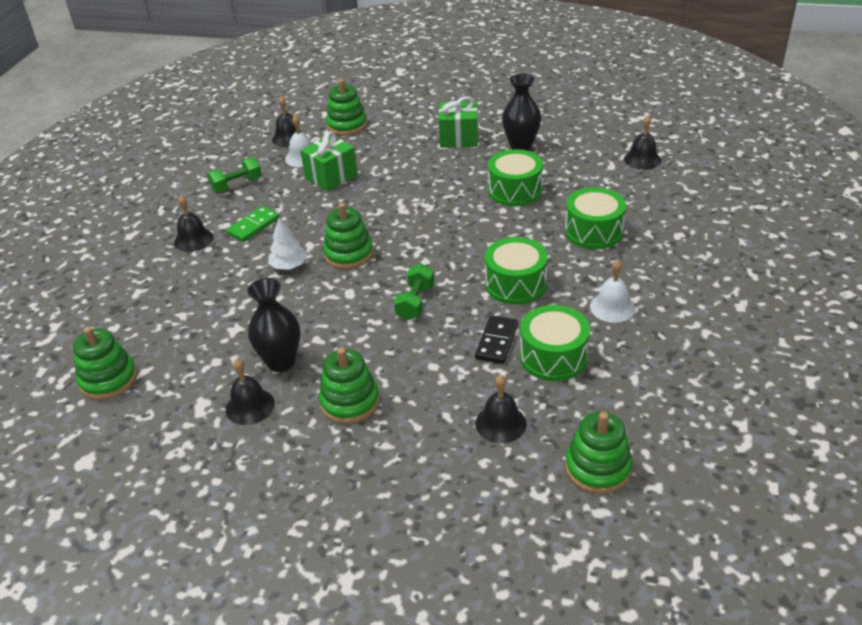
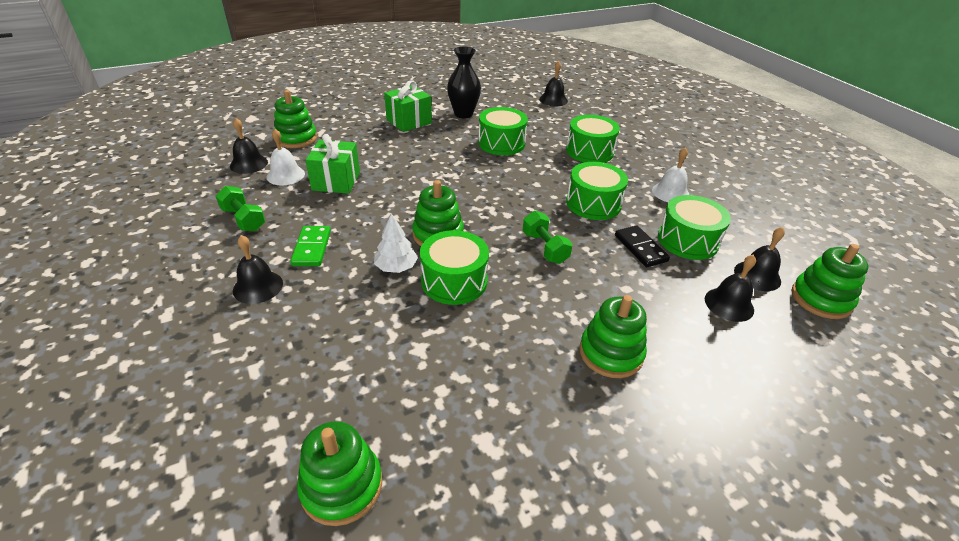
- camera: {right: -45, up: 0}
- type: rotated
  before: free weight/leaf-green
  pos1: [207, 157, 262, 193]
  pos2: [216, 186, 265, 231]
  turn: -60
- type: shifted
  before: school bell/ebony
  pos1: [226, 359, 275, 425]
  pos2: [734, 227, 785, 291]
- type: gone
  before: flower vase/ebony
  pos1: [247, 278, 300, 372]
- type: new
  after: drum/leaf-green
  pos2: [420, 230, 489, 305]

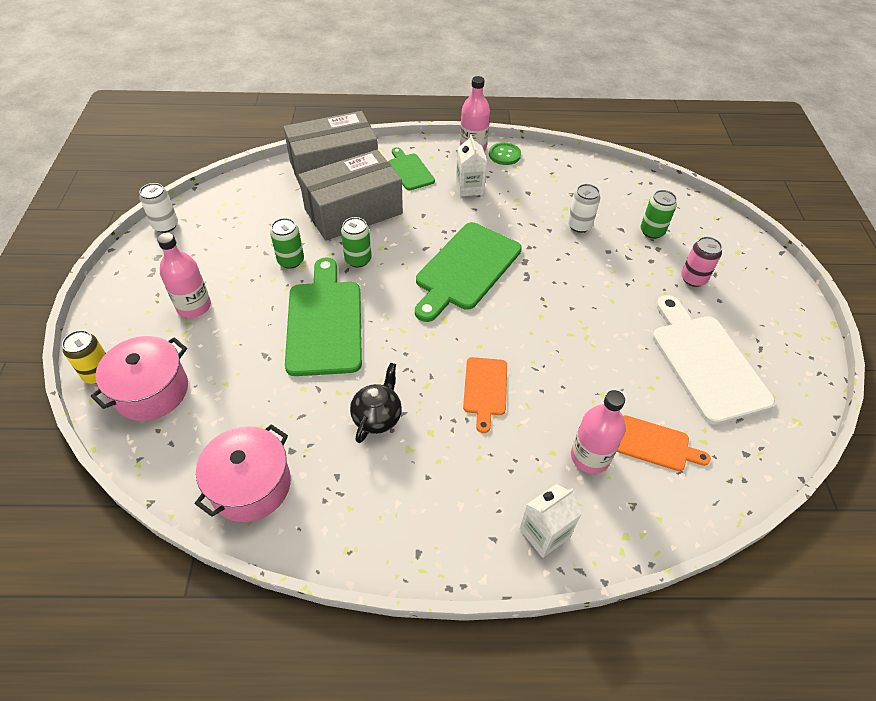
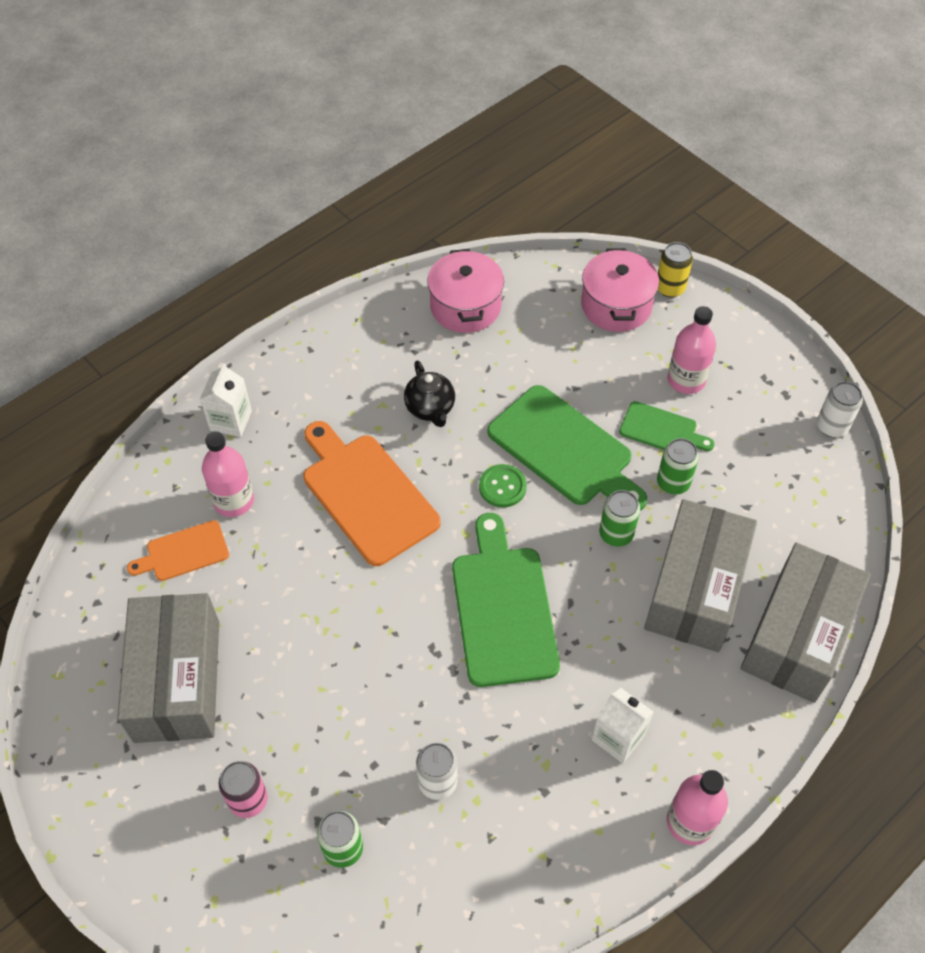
- camera: {right: 140, up: 5}
- type: shifted
  before: bread board/leaf-green
  pos1: [388, 147, 435, 191]
  pos2: [619, 401, 714, 451]
- type: scaled
  before: bread board/orange-coloured
  pos1: [463, 357, 507, 433]
  pos2: [303, 421, 441, 566]
  scale: 1.86
- type: shifted
  before: button/leaf-green
  pos1: [489, 142, 521, 165]
  pos2: [479, 464, 527, 507]
- type: swapped
  before: bread board/white
  after: box/ash-grey
  pos1: [652, 295, 775, 425]
  pos2: [117, 593, 219, 743]

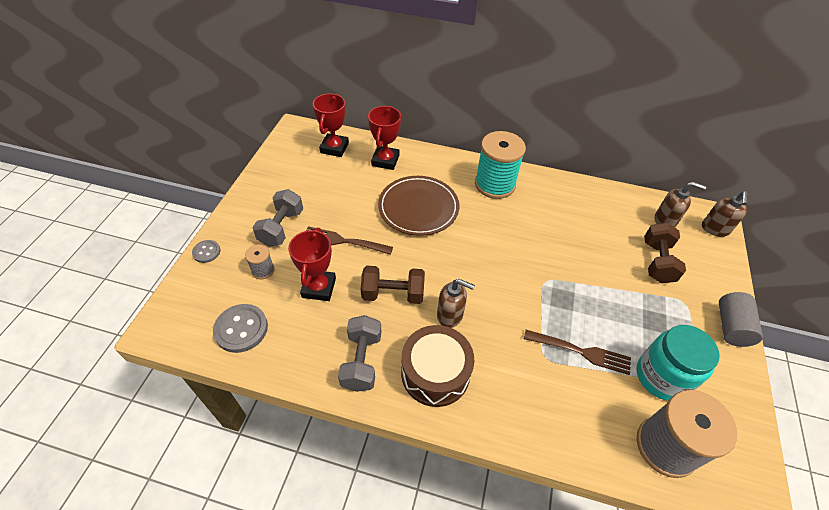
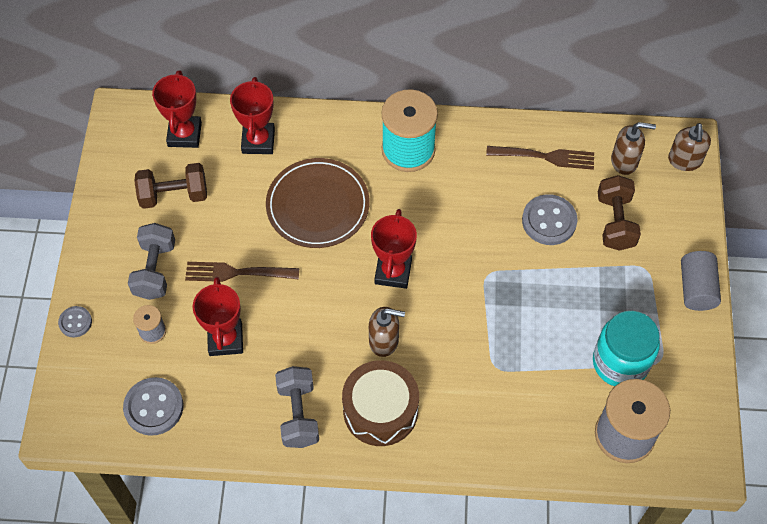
- camera: {right: -10, up: 10}
- type: shifted
  before: free weight/dark brown
  pos1: [361, 266, 425, 304]
  pos2: [134, 163, 207, 209]
- type: shifted
  before: fork/dark brown
  pos1: [524, 330, 631, 375]
  pos2: [486, 146, 594, 170]
- type: new
  after: prize cup/scarlet
  pos2: [371, 209, 417, 289]
- type: new
  after: button/ash-grey
  pos2: [522, 194, 578, 245]

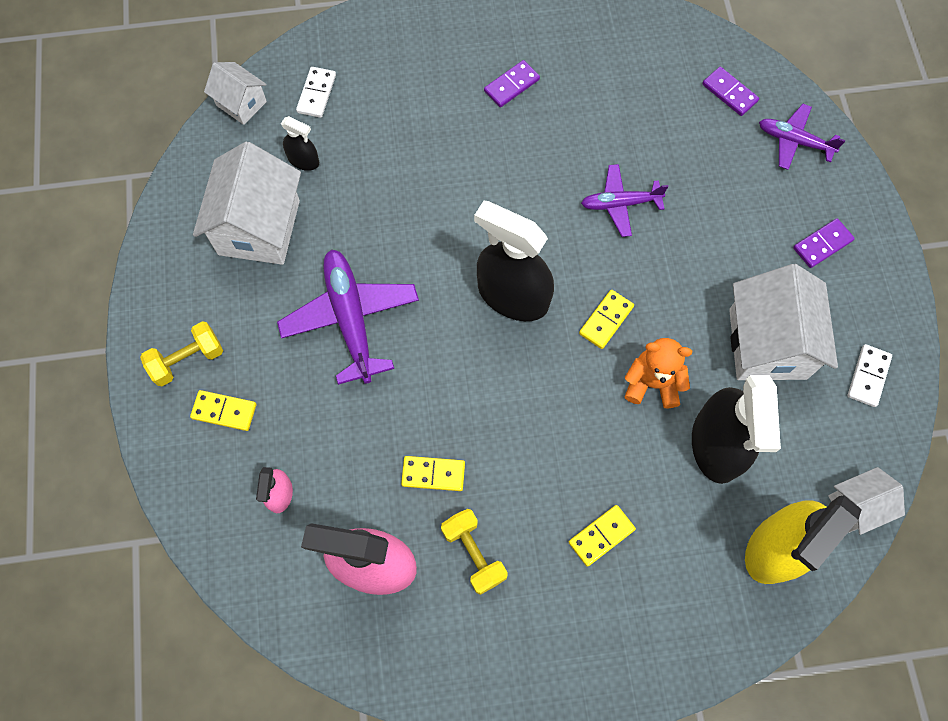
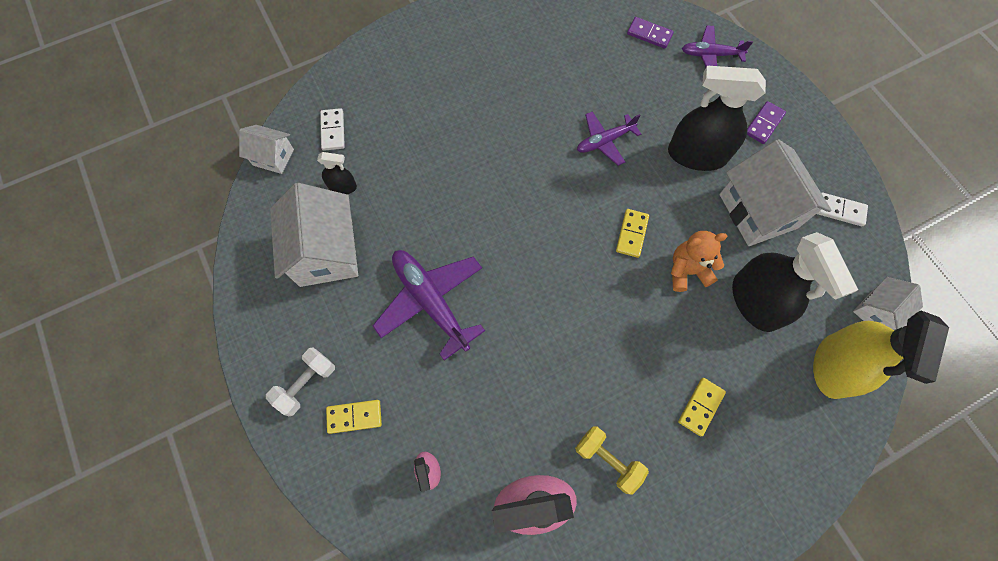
- camera: {right: -20, up: 0}
- type: repainted
  before: free weight/bright yellow
  after: free weight/white
  pos1: [140, 321, 223, 386]
  pos2: [266, 347, 335, 416]
- type: gone
  before: domino piece/bright yellow
  pos1: [401, 456, 465, 491]
- type: shifted
  before: sprayer/ebony
  pos1: [474, 201, 554, 321]
  pos2: [668, 66, 766, 171]
- type: gone
  before: domino piece/violet
  pos1: [484, 60, 540, 107]
- type: rotated
  before: domino piece/white
  pos1: [847, 344, 892, 407]
  pos2: [817, 192, 868, 226]
  turn: -75

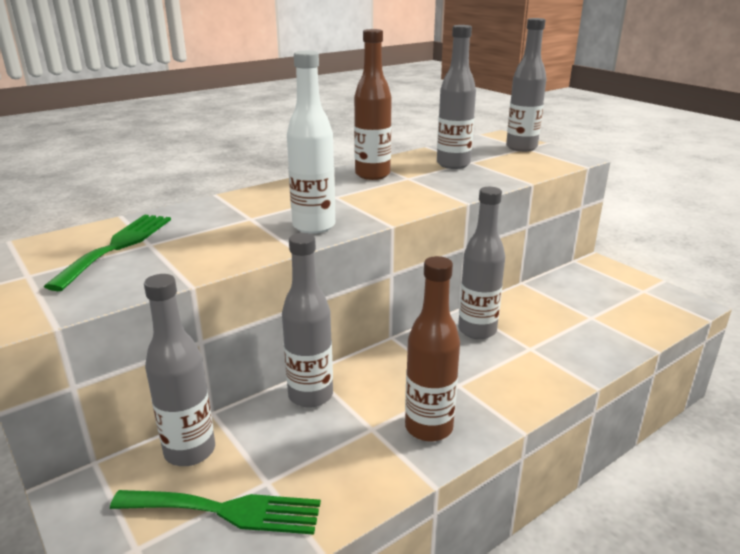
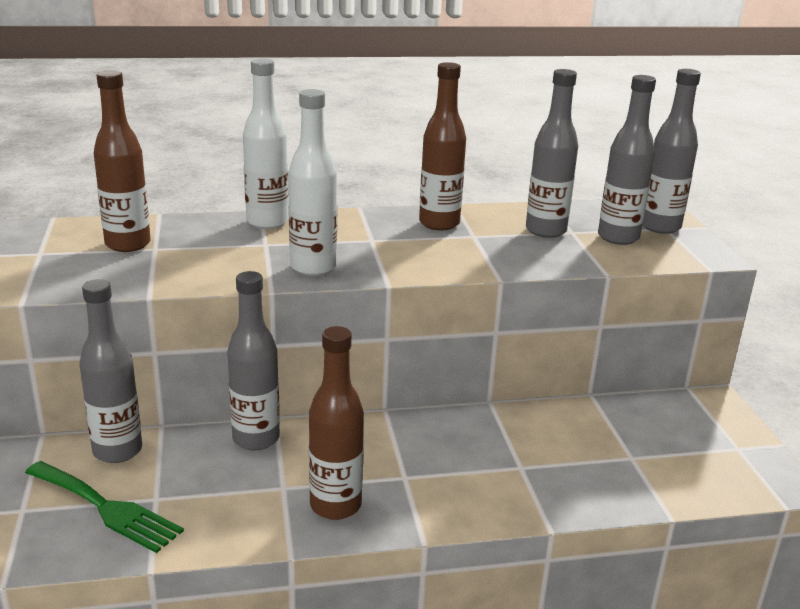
- camera: {right: 25, up: 0}
- type: swapped
  before: fork/leaf-green
  after: bottle/dark brown
  pos1: [44, 214, 171, 291]
  pos2: [94, 70, 151, 252]
- type: shifted
  before: bottle/ash-grey
  pos1: [458, 187, 505, 339]
  pos2: [598, 75, 656, 245]
- type: new
  after: bottle/white
  pos2: [243, 58, 289, 229]

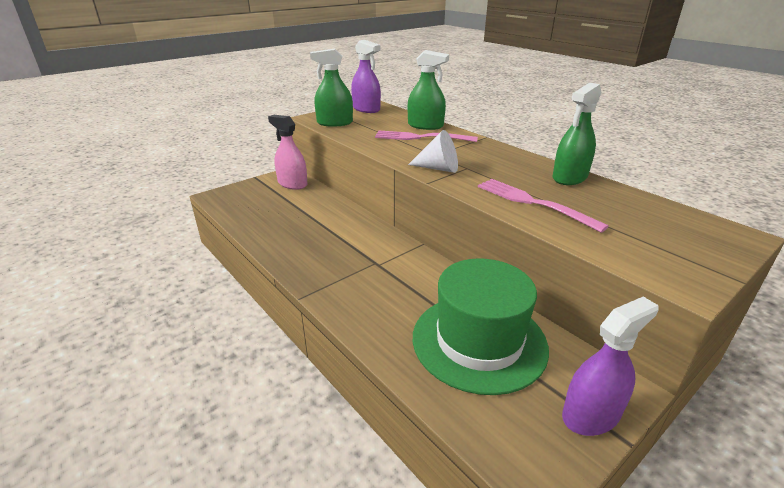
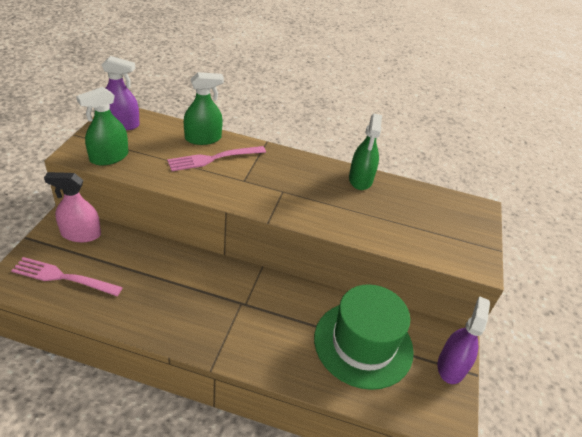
- camera: {right: -40, up: 10}
- type: gone
  before: cone/white
  pos1: [408, 130, 458, 173]
- type: shifted
  before: fork/rose-pink
  pos1: [478, 179, 609, 233]
  pos2: [11, 257, 123, 296]

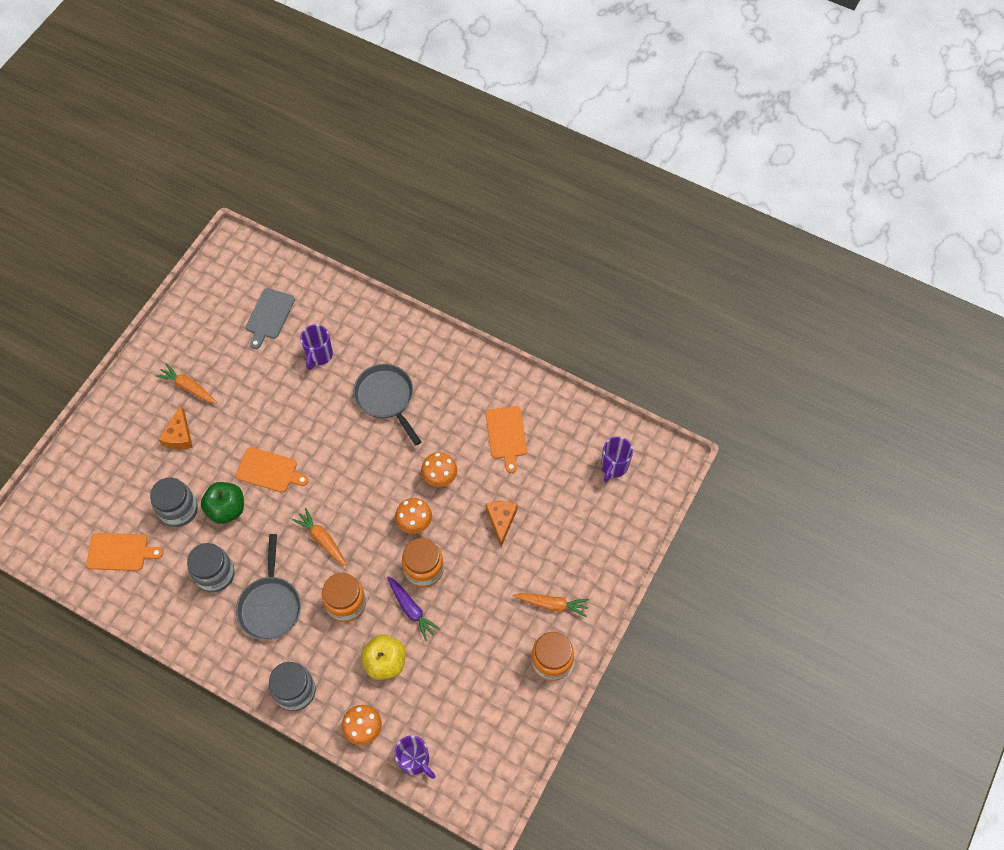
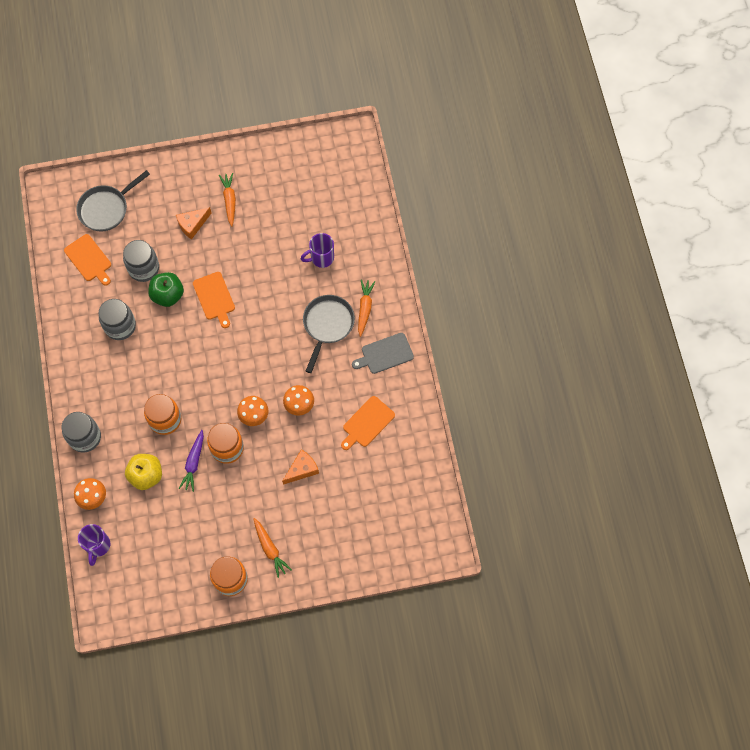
- camera: {right: 50, up: 5}
- type: shifted
  before: pan/ash-grey
  pos1: [236, 534, 301, 640]
  pos2: [76, 170, 150, 232]
- type: shifted
  before: bread board/ash-grey
  pos1: [246, 288, 295, 349]
  pos2: [352, 333, 414, 374]
- type: shifted
  before: carrot/orange-coloured
  pos1: [292, 508, 347, 566]
  pos2: [358, 280, 376, 337]
- type: gone
  before: tea mug/violet
  pos1: [601, 437, 633, 482]

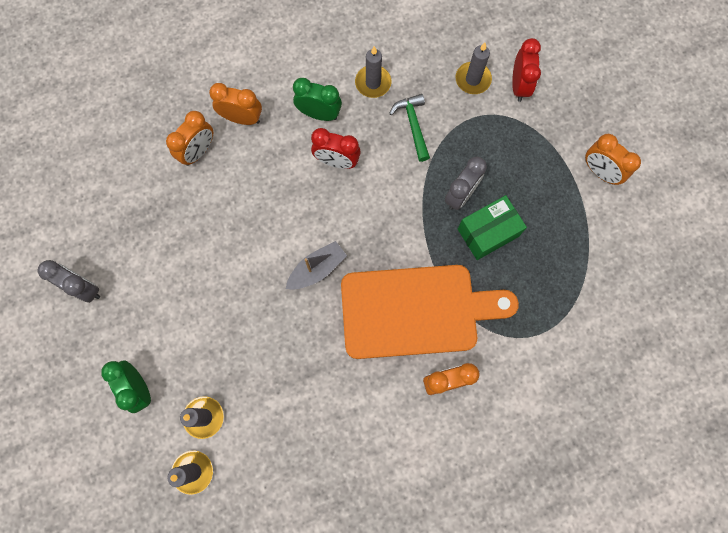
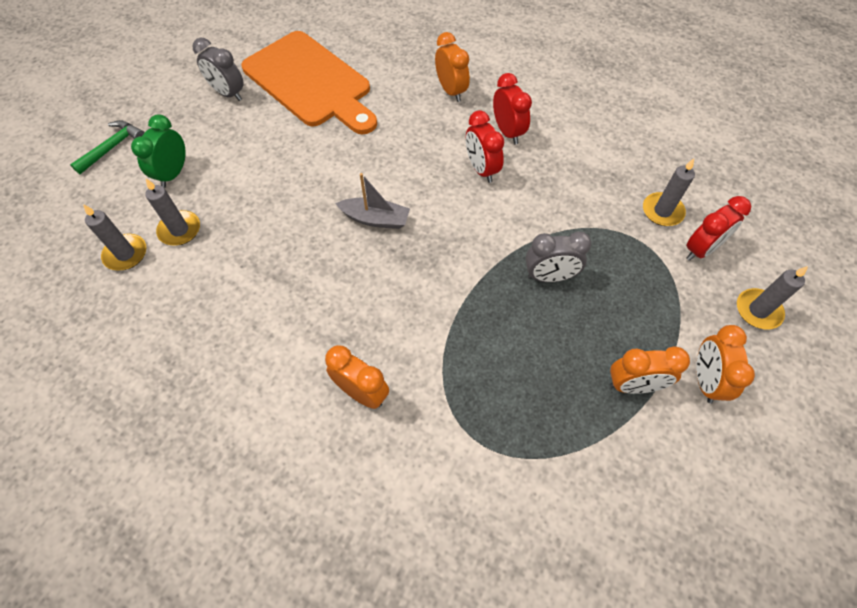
- camera: {right: 50, up: -15}
- type: rotated
  before: alarm clock/ash-grey
  pos1: [38, 260, 100, 303]
  pos2: [192, 38, 244, 101]
  turn: 135
- type: shifted
  before: alarm clock/orange-coloured
  pos1: [166, 111, 213, 166]
  pos2: [609, 347, 690, 394]
- type: repainted
  before: alarm clock/leaf-green
  after: alarm clock/scarlet
  pos1: [293, 78, 342, 121]
  pos2: [493, 73, 532, 144]
- type: shifted
  before: bread board/orange-coloured
  pos1: [341, 265, 519, 359]
  pos2: [242, 31, 377, 134]
- type: shifted
  before: candle/ash-grey
  pos1: [355, 46, 391, 98]
  pos2: [737, 266, 808, 330]
- type: shifted
  before: hammer/leaf-green
  pos1: [389, 94, 430, 162]
  pos2: [70, 120, 145, 174]
- type: gone
  before: box/leaf-green
  pos1: [458, 195, 527, 260]

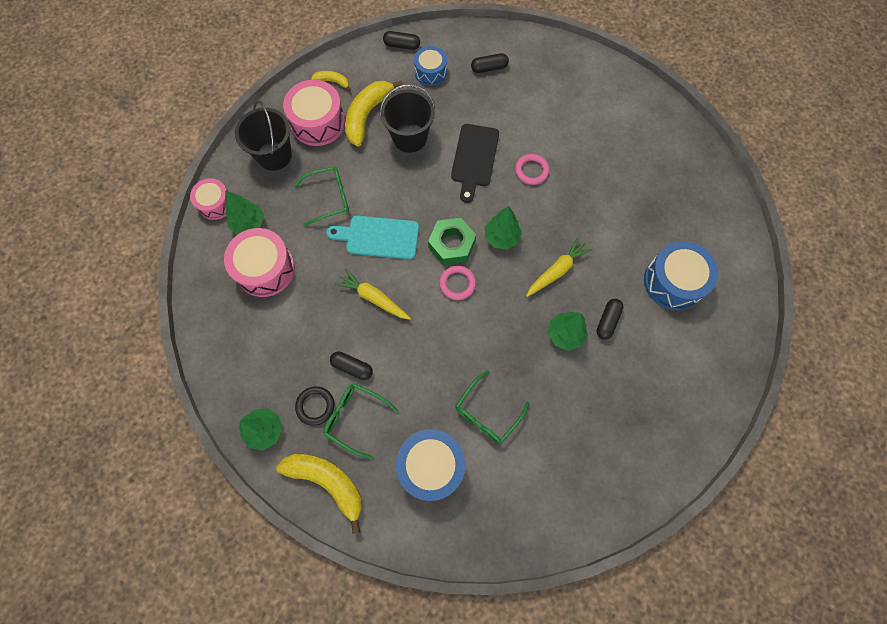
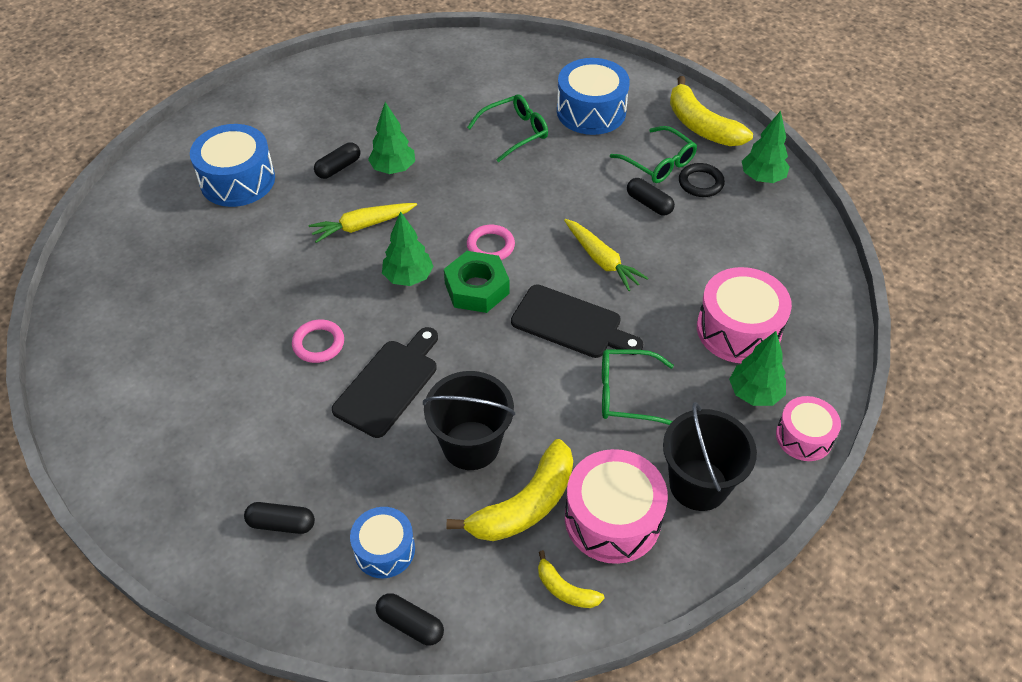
- camera: {right: -160, up: -20}
- type: repainted
  before: bread board/aqua
  after: bread board/ebony
  pos1: [326, 216, 419, 260]
  pos2: [511, 284, 643, 358]

